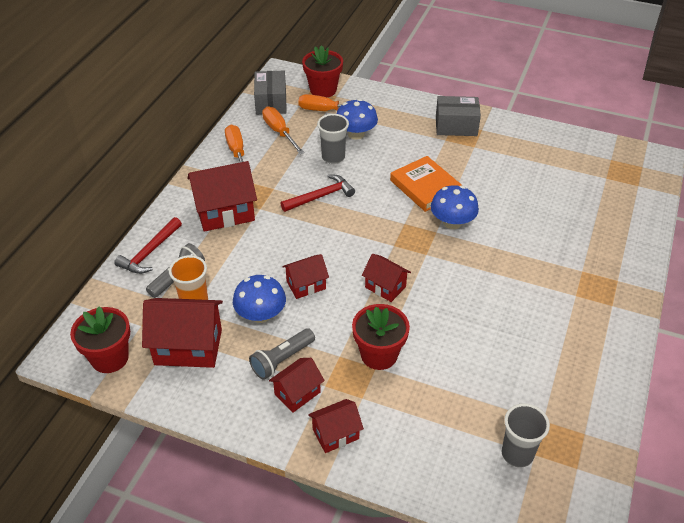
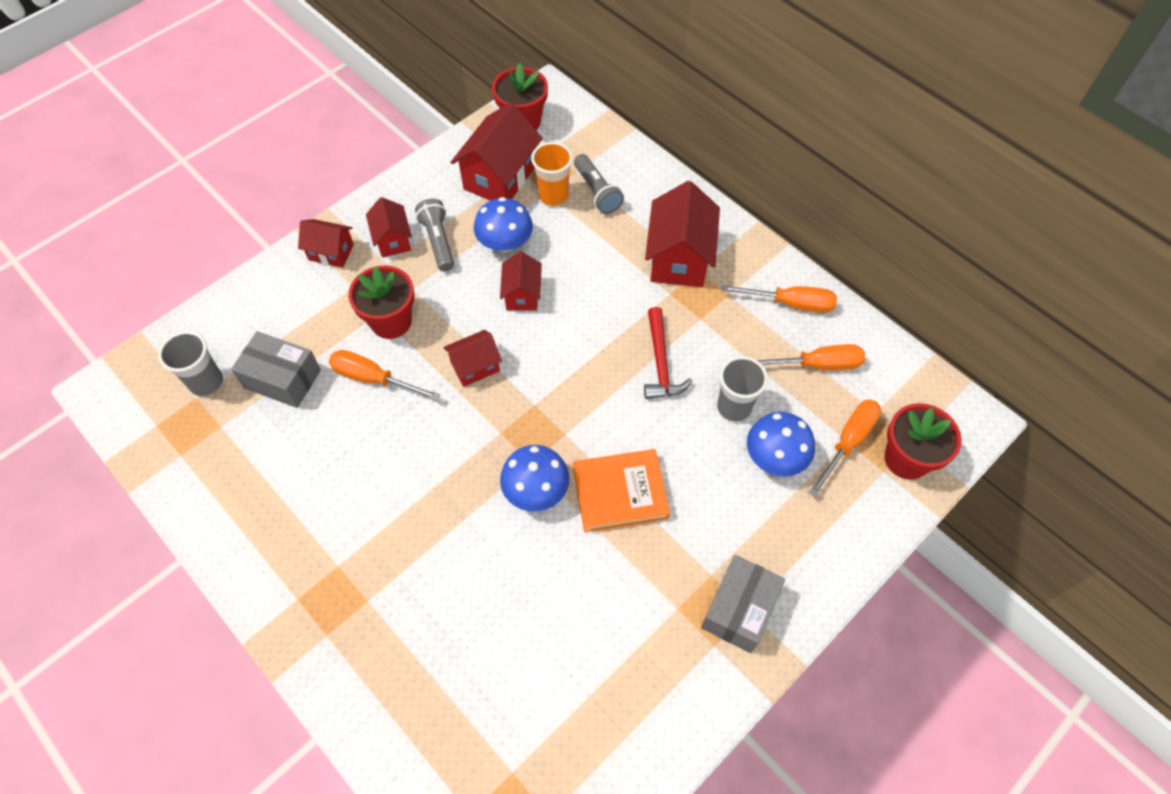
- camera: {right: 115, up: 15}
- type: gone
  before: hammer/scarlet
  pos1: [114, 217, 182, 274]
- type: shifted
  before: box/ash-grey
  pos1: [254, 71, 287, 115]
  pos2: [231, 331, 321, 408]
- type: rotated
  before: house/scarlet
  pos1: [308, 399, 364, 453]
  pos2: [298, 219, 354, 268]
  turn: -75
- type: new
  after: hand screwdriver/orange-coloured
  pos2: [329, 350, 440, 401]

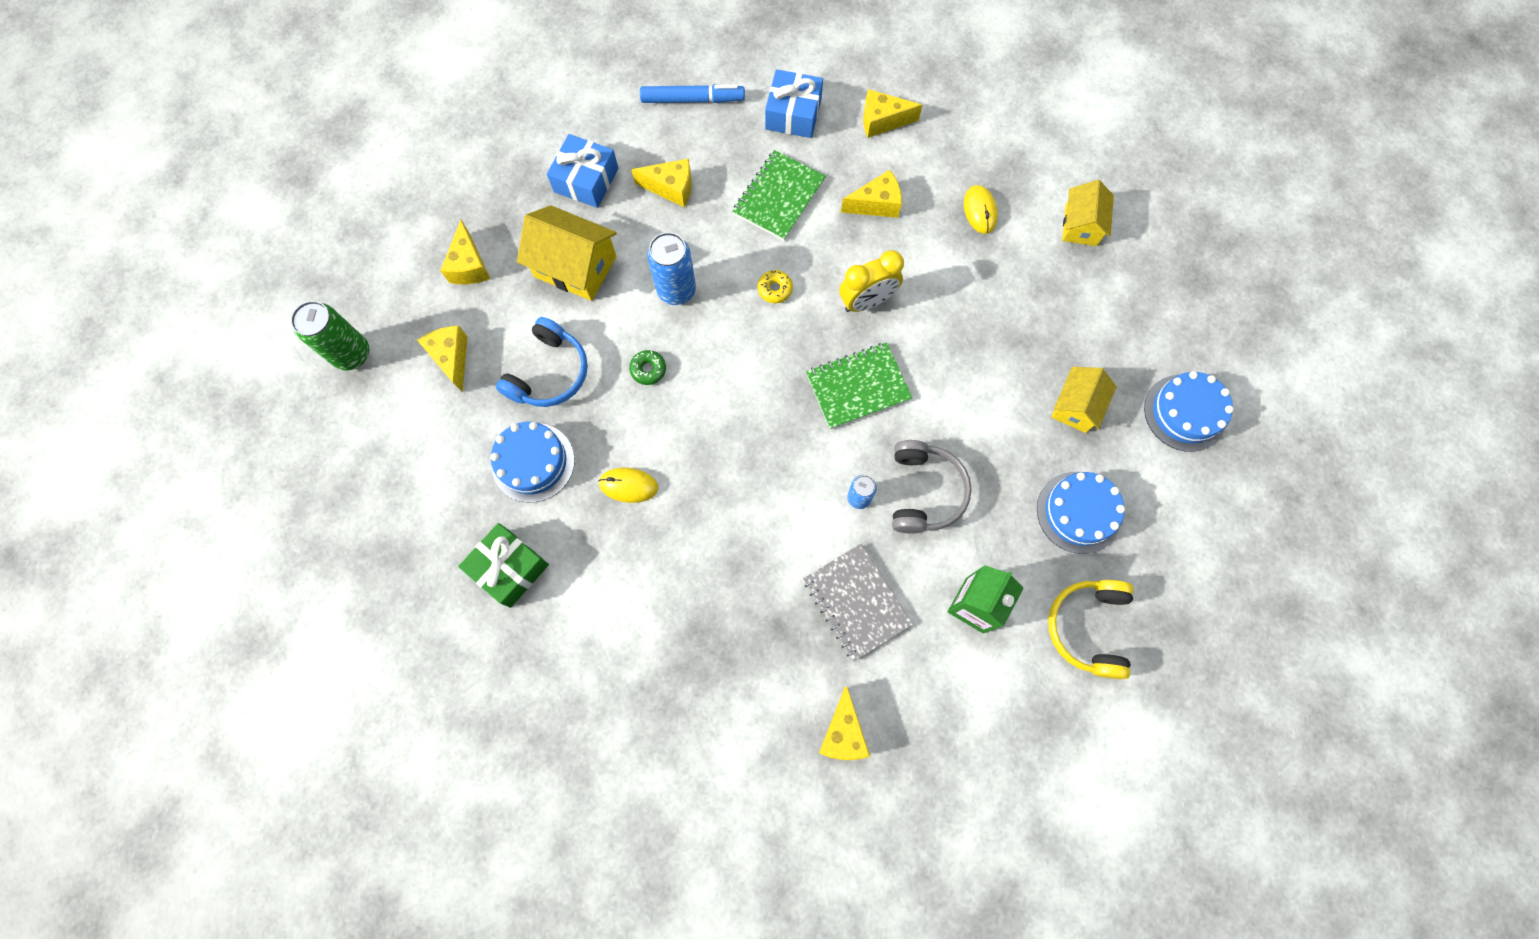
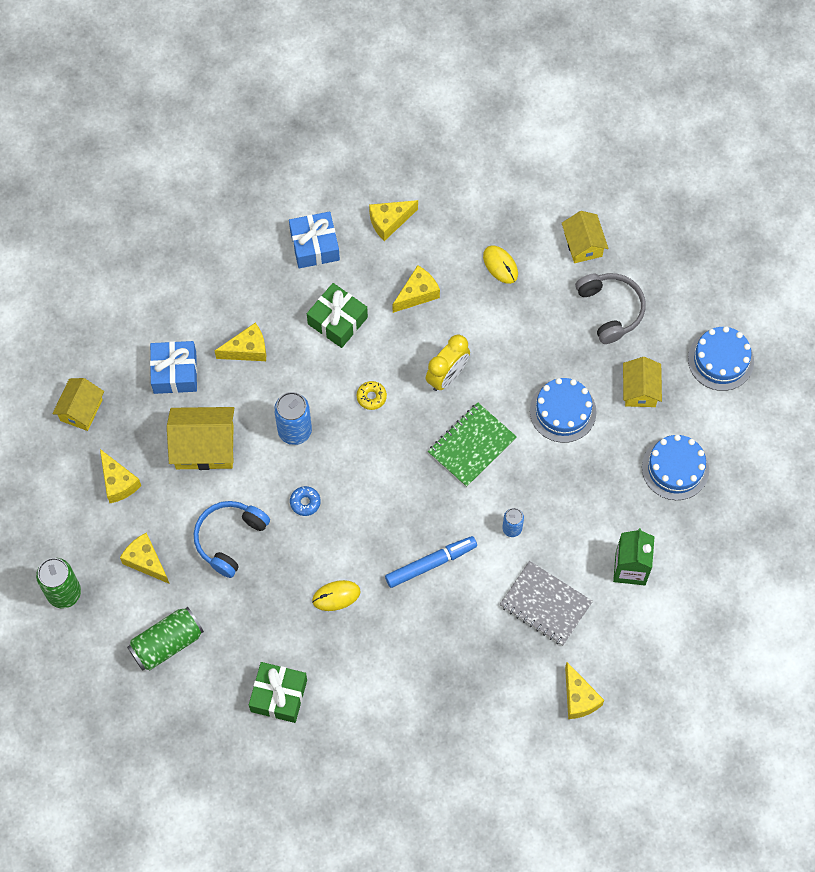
- camera: {right: -25, up: -5}
- type: shifted
  before: layer cake/blue
  pos1: [491, 422, 575, 503]
  pos2: [530, 378, 597, 443]
- type: rotated
  before: over-ear headphones/blue
  pos1: [496, 317, 588, 407]
  pos2: [194, 501, 270, 578]
  turn: -150
- type: repainted
  before: glazed donut/leaf-green
  after: glazed donut/blue
  pos1: [629, 350, 666, 385]
  pos2: [290, 486, 321, 516]
- type: shifted
  before: felt pen/blue
  pos1: [640, 84, 745, 103]
  pos2: [385, 536, 477, 588]
- type: swapped
  before: notepad/leaf-green
  after: wrapped gift/leaf-green
  pos1: [732, 150, 826, 240]
  pos2: [307, 283, 368, 348]
- type: shifted
  before: over-ear headphones/ash-grey
  pos1: [892, 440, 972, 534]
  pos2: [575, 273, 646, 344]
- type: gone
  before: over-ear headphones/bright yellow
  pos1: [1048, 580, 1133, 679]
- type: new
  after: house/bright yellow
  pos2: [52, 378, 104, 431]
- type: new
  after: soda can/leaf-green
  pos2: [127, 607, 204, 671]

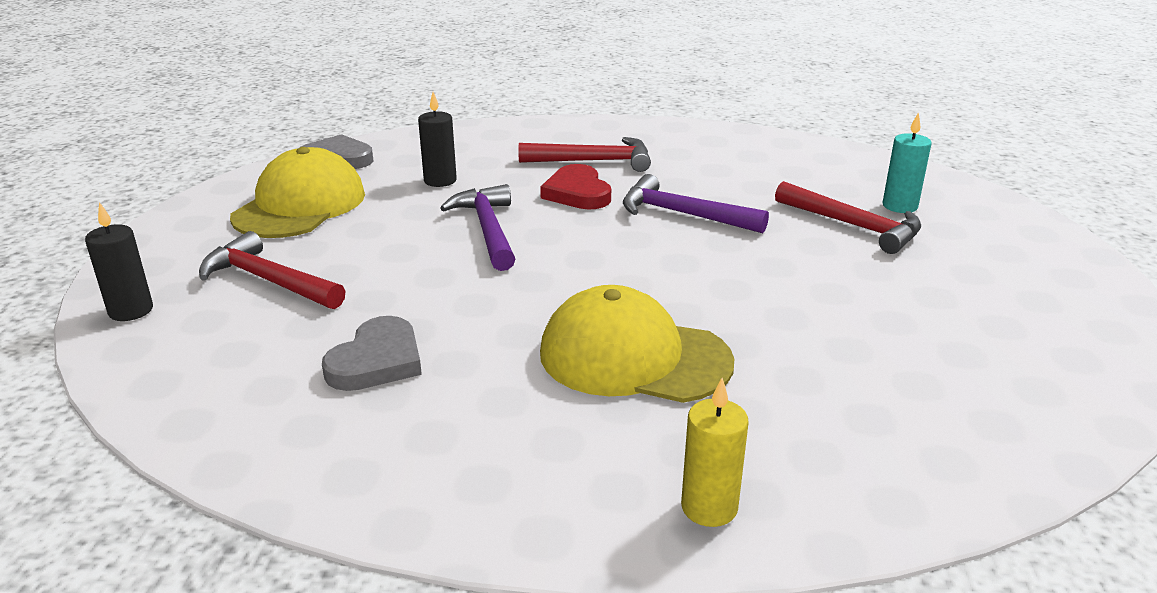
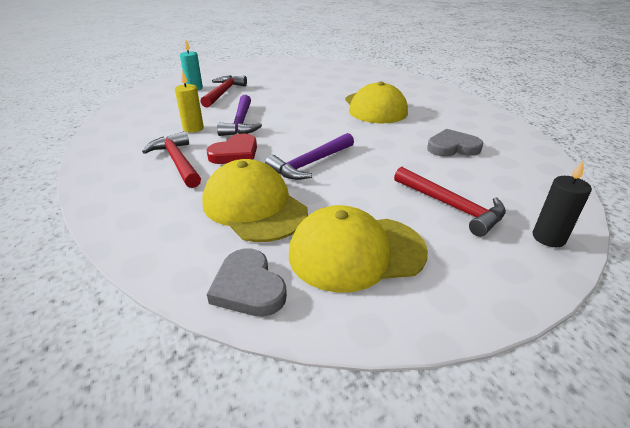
- camera: {right: -120, up: 5}
- type: rotated
  before: hammer/scarlet
  pos1: [199, 231, 346, 309]
  pos2: [394, 167, 506, 237]
  turn: -45
- type: swapped
  before: candle/ebony
  after: cap/bright yellow
  pos1: [418, 92, 457, 187]
  pos2: [202, 159, 308, 242]
- type: shifted
  before: candle/bright yellow
  pos1: [681, 378, 749, 527]
  pos2: [175, 70, 204, 133]

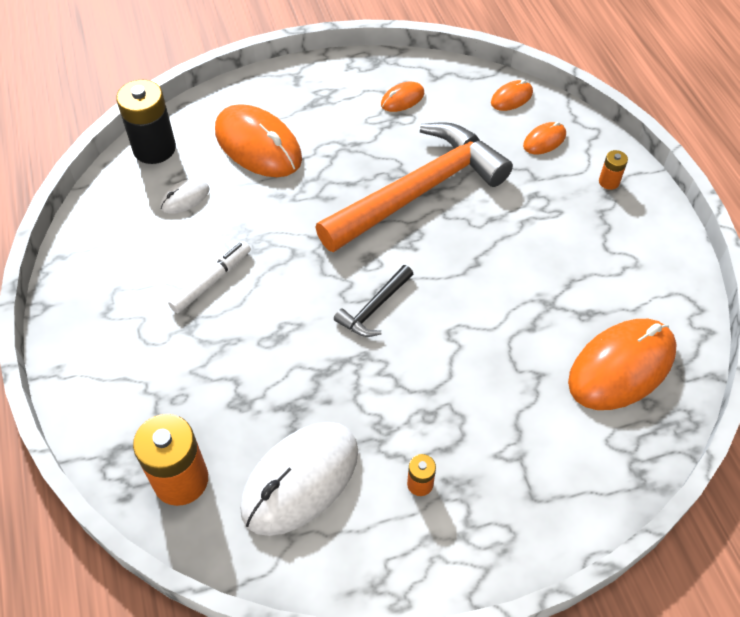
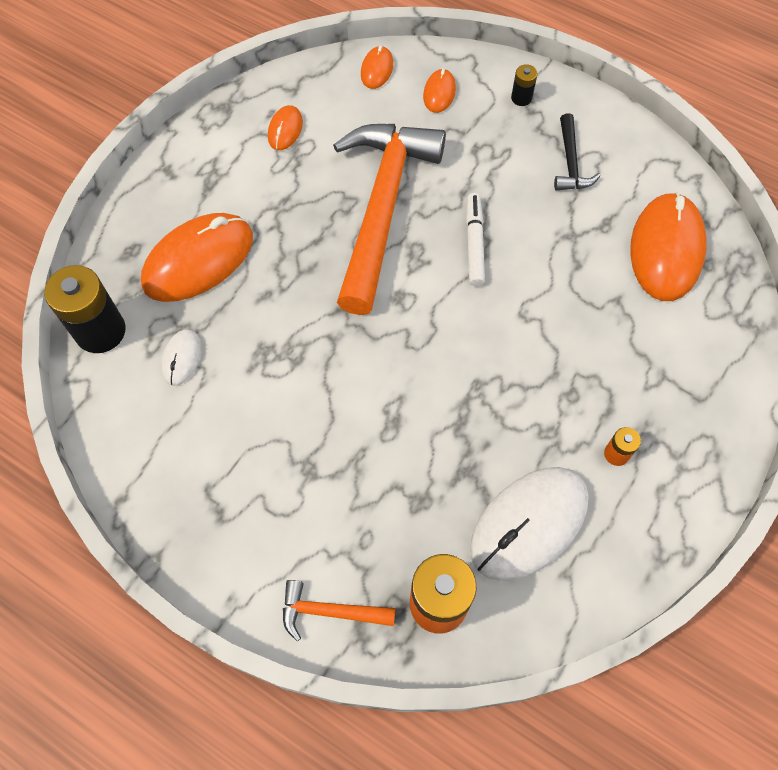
- camera: {right: -40, up: 10}
- type: shifted
  before: felt pen/white
  pos1: [168, 241, 251, 313]
  pos2: [466, 193, 485, 286]
- type: rotated
  before: computer mouse/orange-coloured
  pos1: [215, 104, 302, 177]
  pos2: [141, 213, 253, 302]
  turn: -45
- type: rotated
  before: computer mouse/white
  pos1: [240, 422, 358, 536]
  pos2: [470, 467, 589, 581]
  turn: 45
- type: shifted
  before: hammer/ebony
  pos1: [334, 265, 413, 337]
  pos2: [554, 113, 600, 190]
- type: repainted
  before: AA battery/orange-coloured
  after: AA battery/ebony
  pos1: [599, 150, 628, 190]
  pos2: [511, 64, 538, 106]
- type: new
  after: hammer/orange-coloured
  pos2: [283, 580, 395, 641]

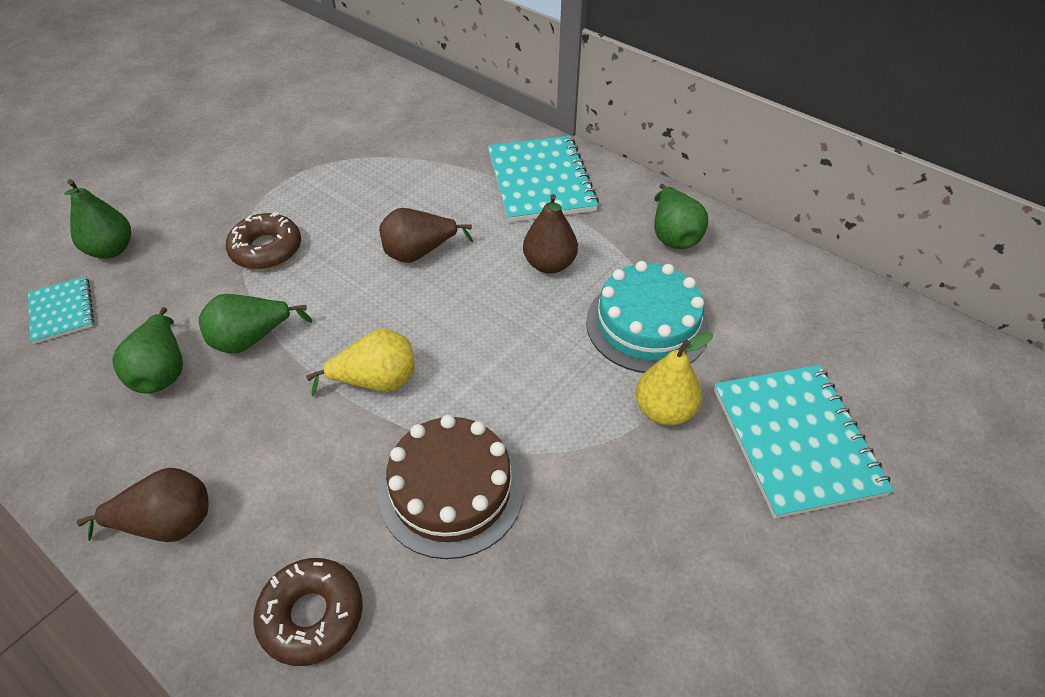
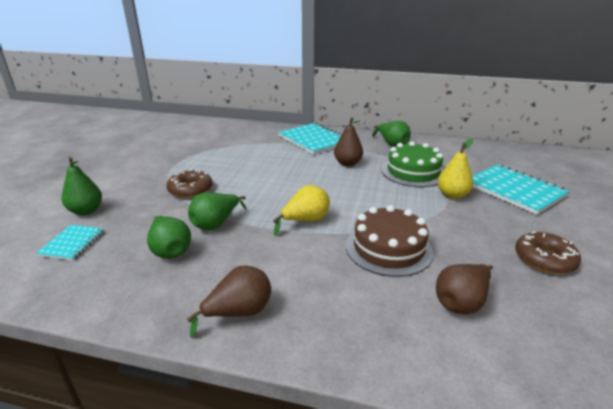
- camera: {right: -25, up: -20}
- type: rotated
  before: notepad/aqua
  pos1: [28, 276, 94, 344]
  pos2: [36, 225, 104, 260]
  turn: 60
- type: shifted
  before: glazed donut/dark brown
  pos1: [253, 558, 363, 666]
  pos2: [515, 231, 581, 274]
- type: shifted
  before: pear/dark brown
  pos1: [379, 208, 473, 263]
  pos2: [436, 264, 493, 314]
- type: repainted
  before: layer cake/aqua
  after: layer cake/leaf-green
  pos1: [586, 261, 709, 373]
  pos2: [381, 141, 444, 187]

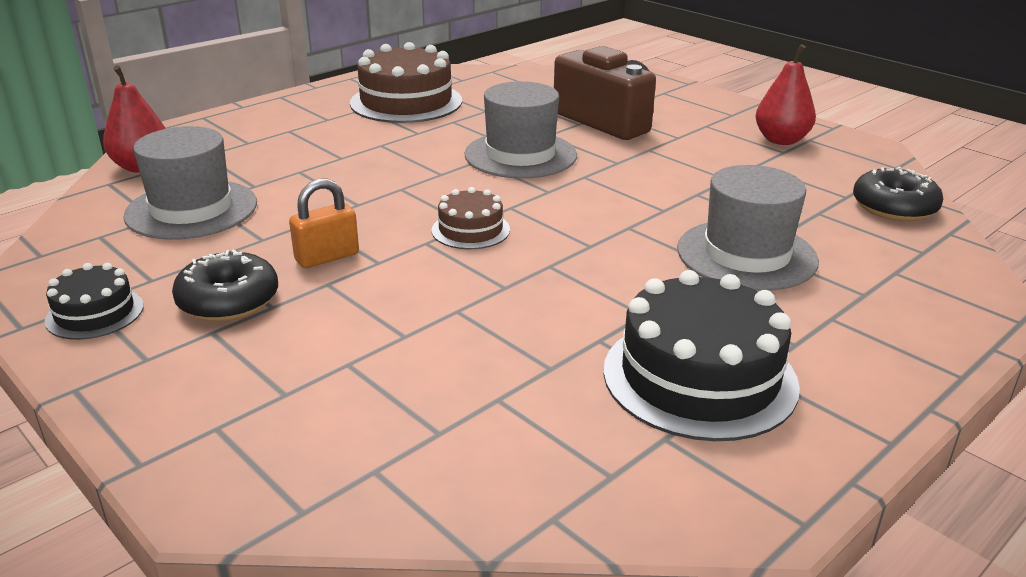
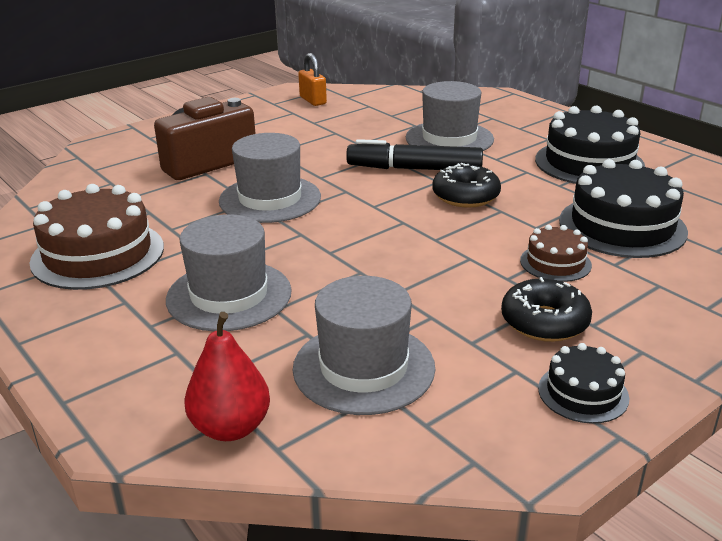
- camera: {right: -85, up: 0}
- type: shifted
  before: padlock/orange-coloured
  pos1: [289, 178, 359, 268]
  pos2: [298, 53, 327, 106]
- type: shifted
  before: layer cake/dark brown
  pos1: [432, 187, 510, 249]
  pos2: [520, 225, 592, 282]
- type: gone
  before: pear/scarlet
  pos1: [756, 44, 816, 145]
- type: shifted
  before: glazed donut/ebony
  pos1: [853, 166, 943, 221]
  pos2: [432, 163, 501, 208]
- type: new
  after: top hat/ash-grey
  pos2: [166, 214, 292, 331]
- type: new
  after: felt pen/ebony
  pos2: [346, 139, 483, 170]
- type: new
  after: layer cake/ebony
  pos2: [559, 159, 688, 258]

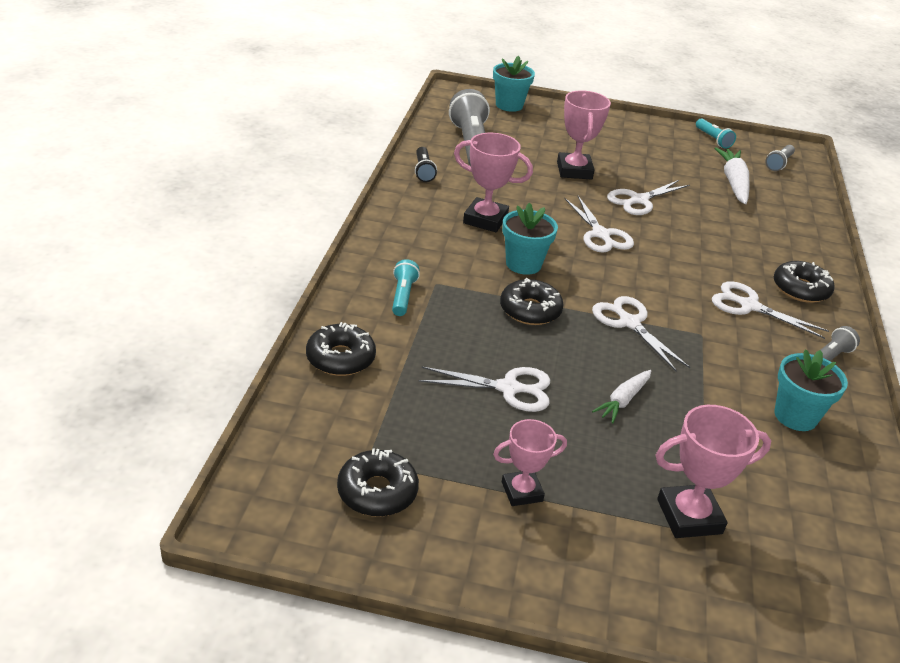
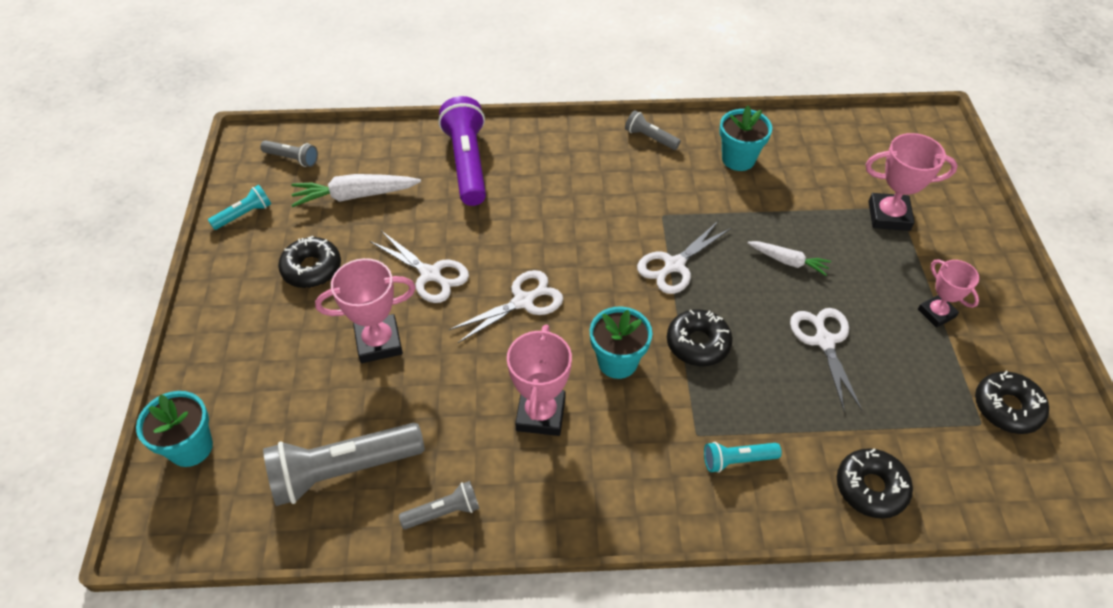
- camera: {right: -100, up: 15}
- type: repainted
  before: flashlight/ebony
  after: flashlight/ash-grey
  pos1: [415, 147, 437, 182]
  pos2: [399, 481, 479, 529]
- type: rotated
  before: prize cup/rose-pink
  pos1: [656, 405, 771, 538]
  pos2: [865, 133, 958, 231]
  turn: -60
- type: gone
  before: shears/white
  pos1: [712, 281, 829, 339]
- type: shifted
  before: glazed donut/ebony
  pos1: [774, 261, 835, 303]
  pos2: [278, 236, 341, 288]
- type: new
  after: flashlight/violet
  pos2: [438, 96, 486, 206]

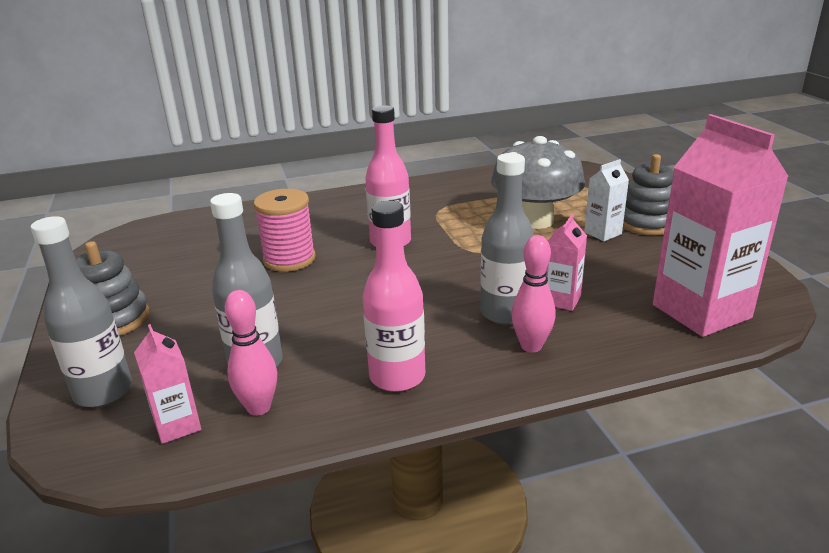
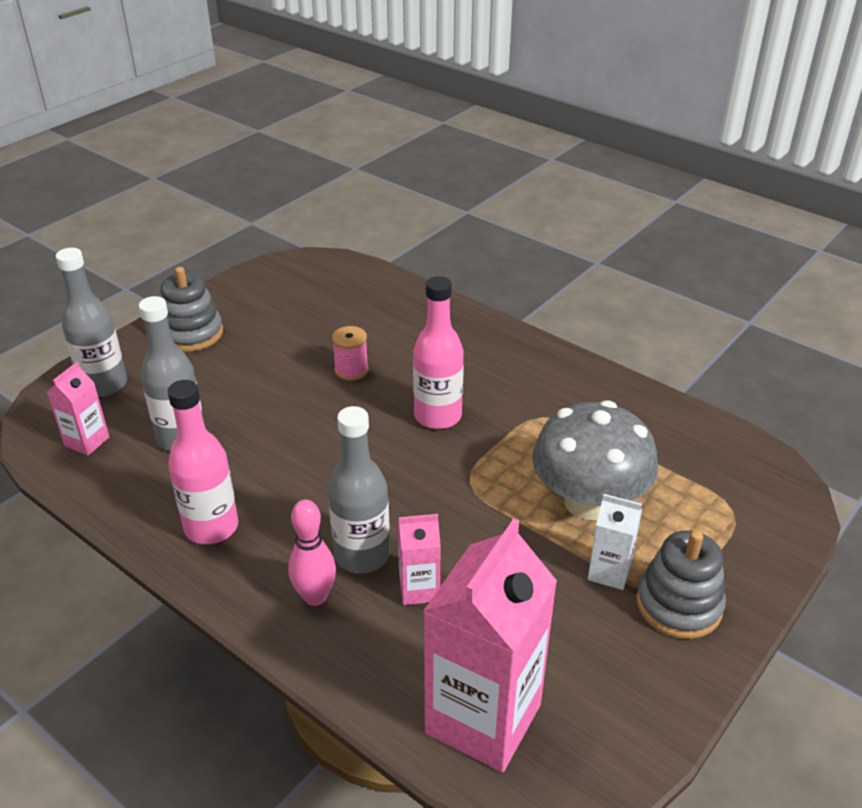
- camera: {right: 55, up: 10}
- type: gone
  before: skittle/rose-pink
  pos1: [225, 290, 277, 416]
- type: scaled
  before: bobbin/rose-pink
  pos1: [254, 189, 316, 272]
  pos2: [332, 326, 368, 381]
  scale: 0.61

